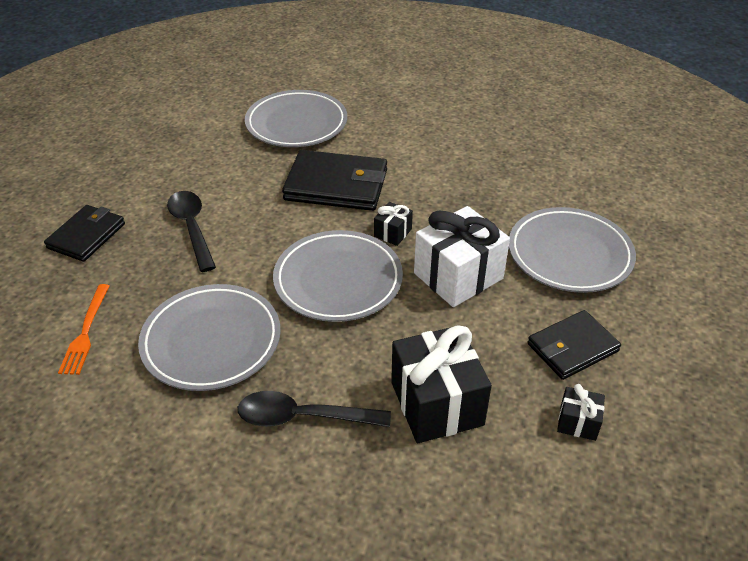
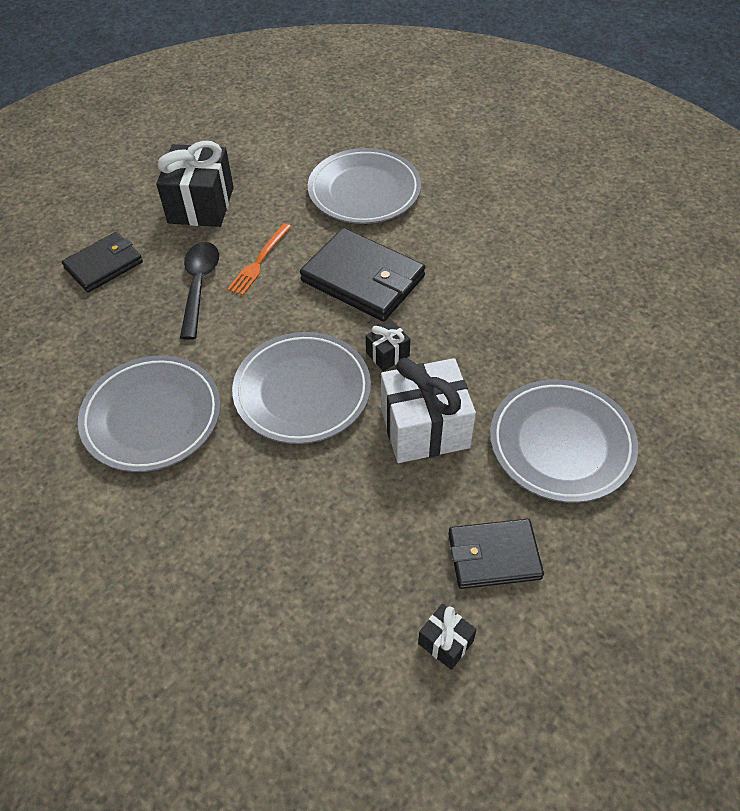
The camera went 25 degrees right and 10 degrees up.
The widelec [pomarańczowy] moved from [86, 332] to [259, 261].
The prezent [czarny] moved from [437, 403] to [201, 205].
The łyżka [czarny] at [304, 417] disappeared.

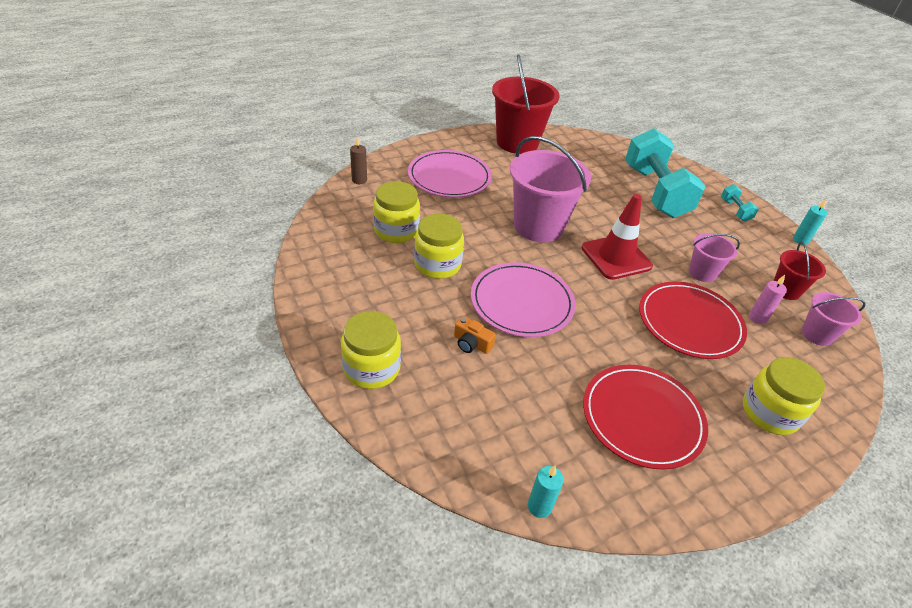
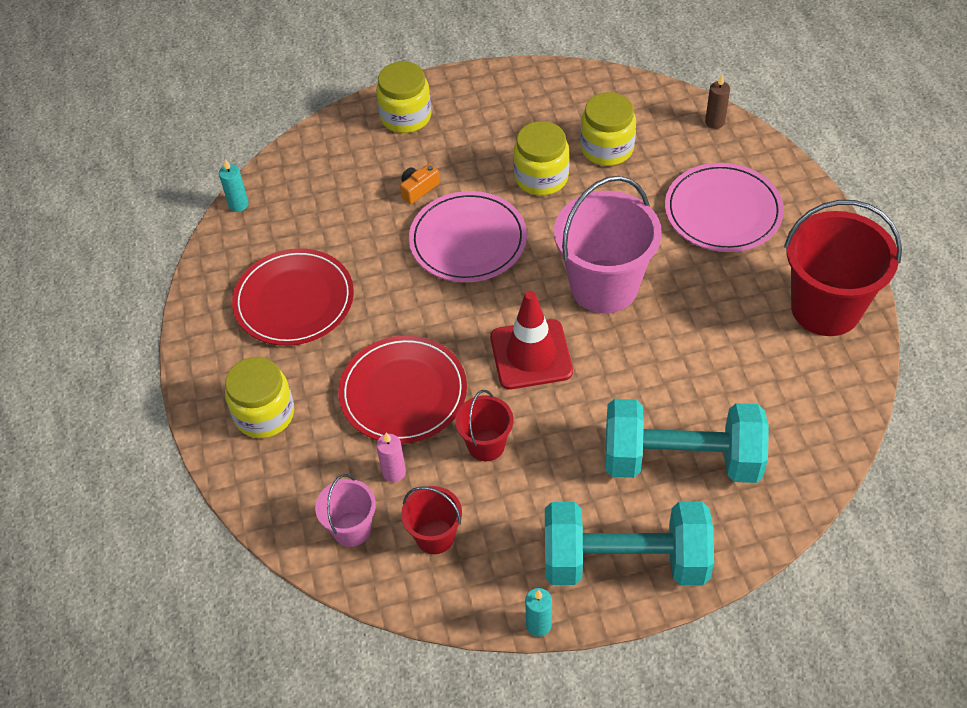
The camera went 110 degrees right and 10 degrees up.
The hantel [turkusowy] at [735, 210] changed to 2.44 times the size.
The wiadro [różowy] at [702, 273] became the wiadro [czerwony] at [486, 445].

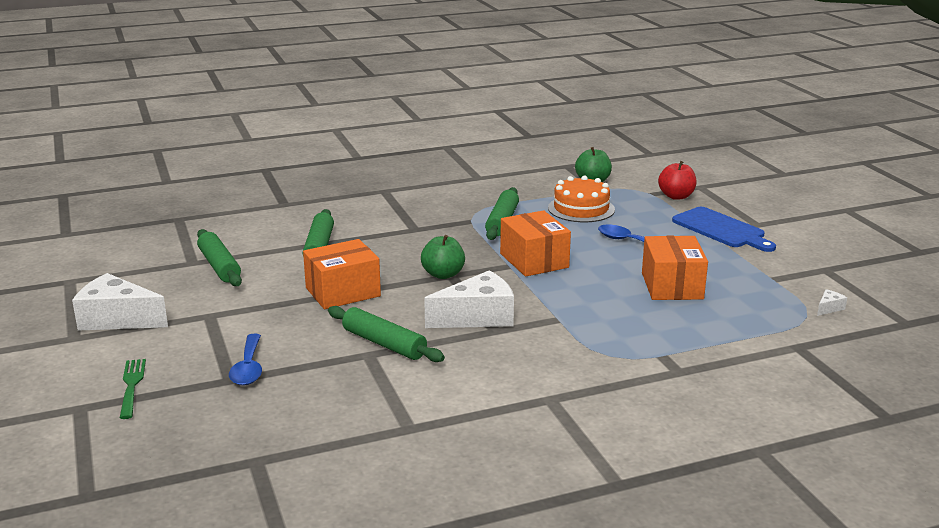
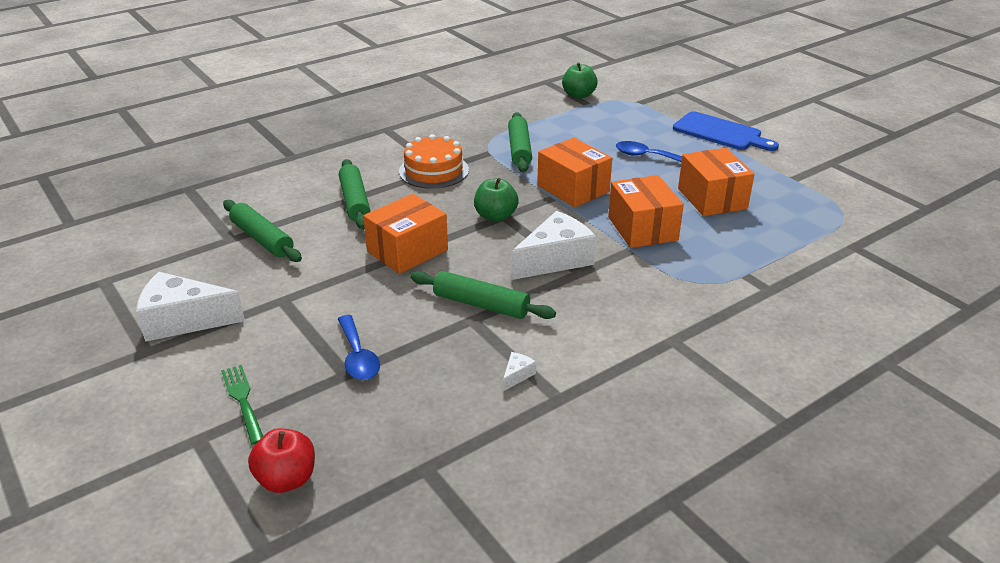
The camera went 15 degrees left and 10 degrees up.
The jabłko [czerwony] moved from [676, 196] to [286, 479].
The tort [pomarańczowy] moved from [581, 209] to [434, 171].
The ser [biały] moved from [829, 308] to [517, 375].
The pudełko [pomarańczowy] at [642, 228] appeared.

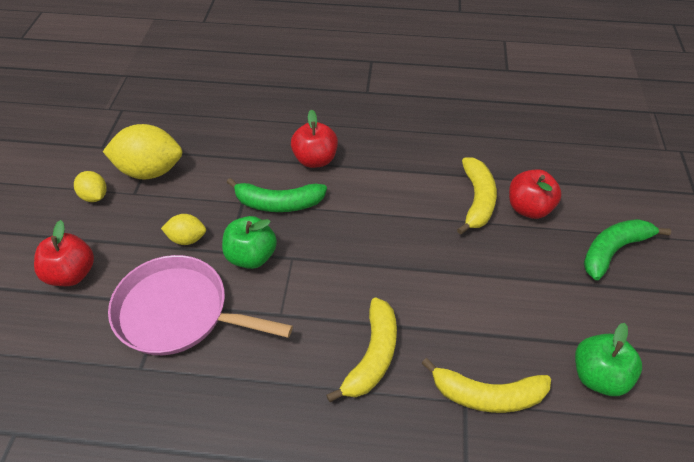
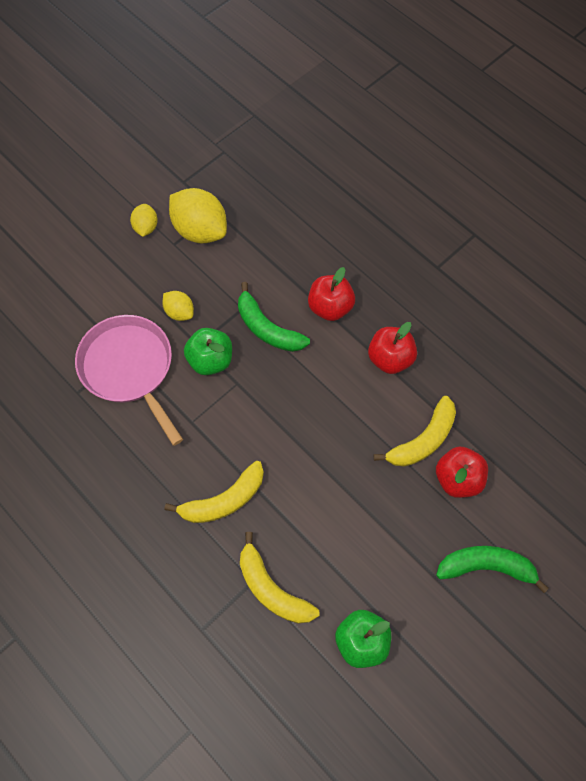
The camera went 40 degrees right and 15 degrees up.
The jabłko [czerwony] moved from [72, 274] to [390, 359].

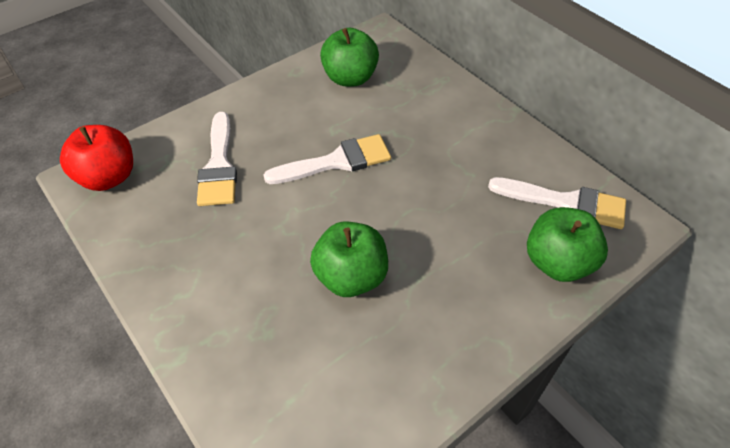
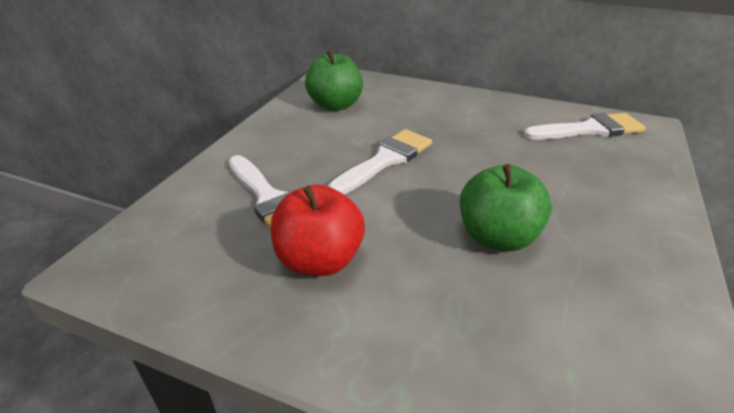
The camera went 30 degrees left and 15 degrees down.
The jabłko [czerwony] moved from [108, 177] to [319, 260].
The jabłko [zielony] at [557, 262] disappeared.

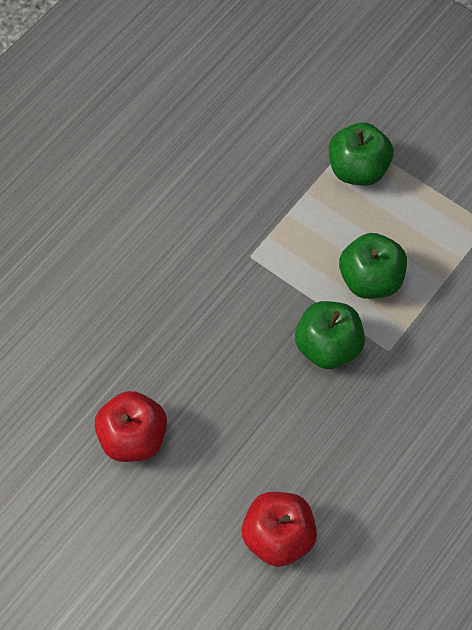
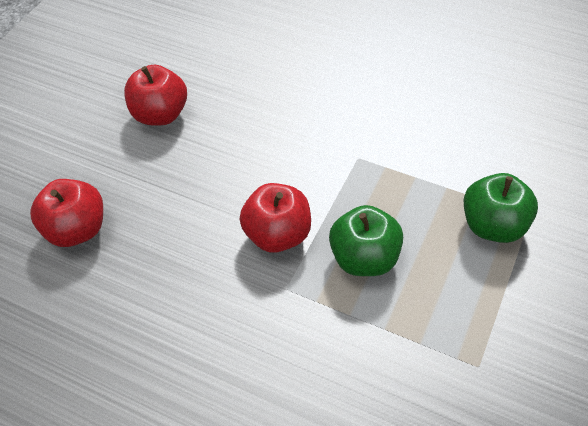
The camera went 80 degrees right and 10 degrees down.
The jabłko [zielony] at [328, 347] became the jabłko [czerwony] at [277, 235].

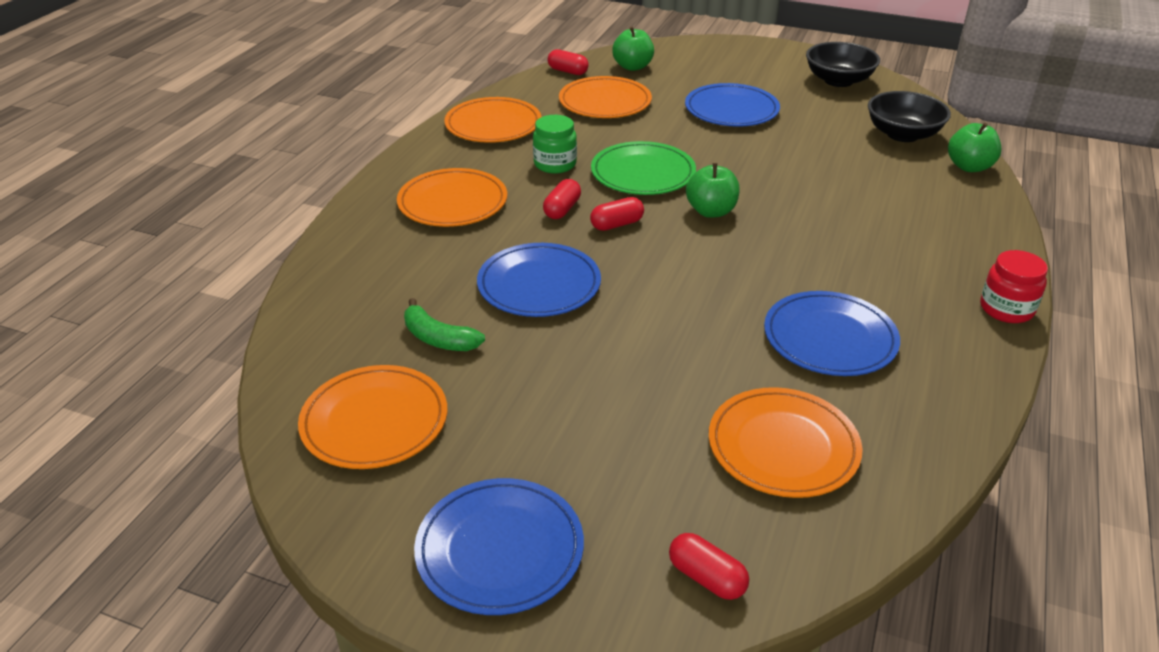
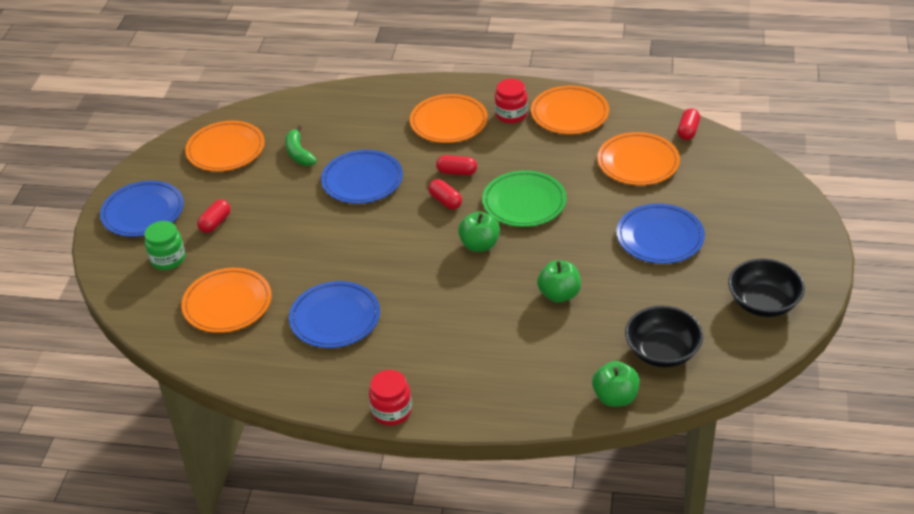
The camera went 80 degrees right and 5 degrees up.
The jabłko [zielony] moved from [632, 67] to [559, 294].
The słoik [zielony] moved from [555, 164] to [168, 259].
The banan [zielony] at [438, 338] turned 45 degrees counterclockwise.
The kapsułka [czerwony] moved from [706, 578] to [215, 223].
The słoik [czerwony] at [511, 114] appeared.

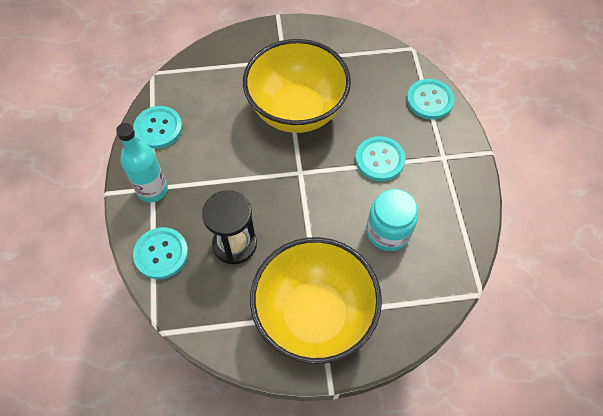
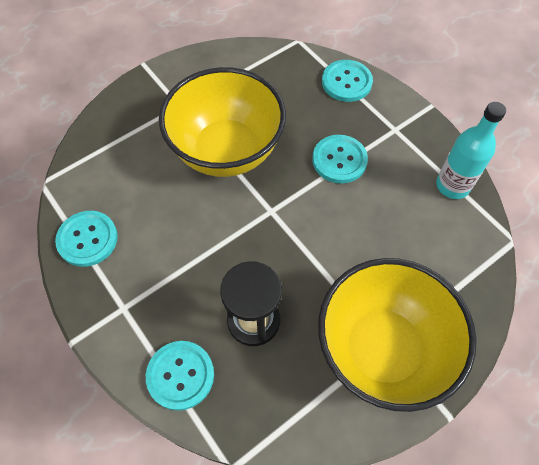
The camera went 30 degrees left and 0 degrees up.
The butelka [turkusowy] moved from [152, 190] to [452, 185].
The słoik [turkusowy] at [388, 232] disappeared.

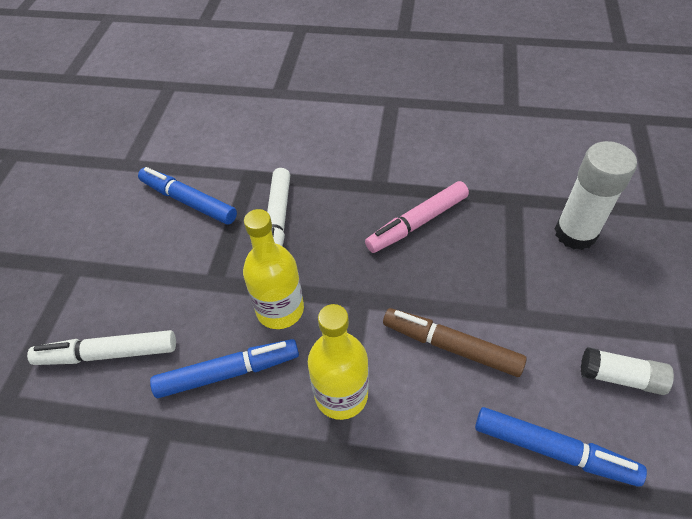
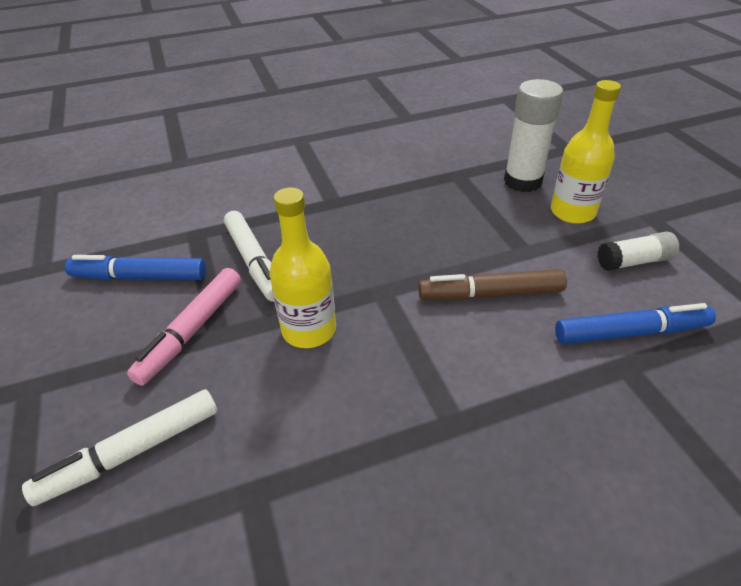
The camera went 30 degrees left and 10 degrees down.
The flamaster [różowy] moved from [417, 223] to [192, 331].
The butelka [żółty] moved from [341, 395] to [572, 212].
The flamaster [niebieski] at [228, 372] disappeared.

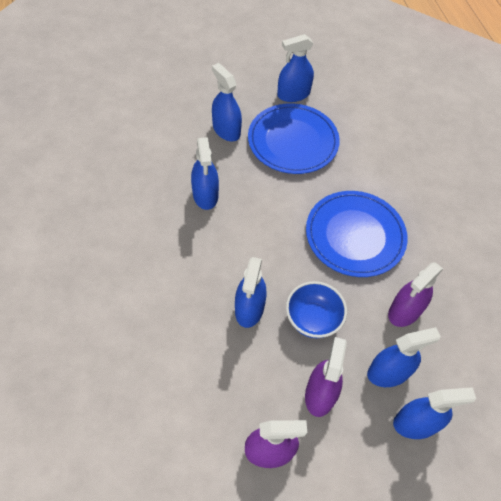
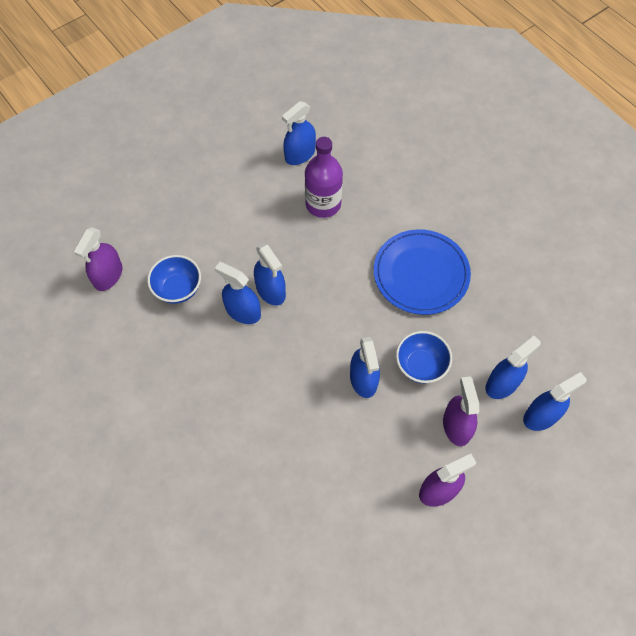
The camera went 20 degrees left and 5 degrees up.
The spryskiwacz [niebieski] moved from [226, 130] to [243, 311].
The talerz [niebieski] at [293, 141] was replaced by the butelka [fioletowy] at [323, 204].
The spryskiwacz [fioletowy] moved from [405, 311] to [108, 276].
The miska [niebieski] at [178, 289] appeared.

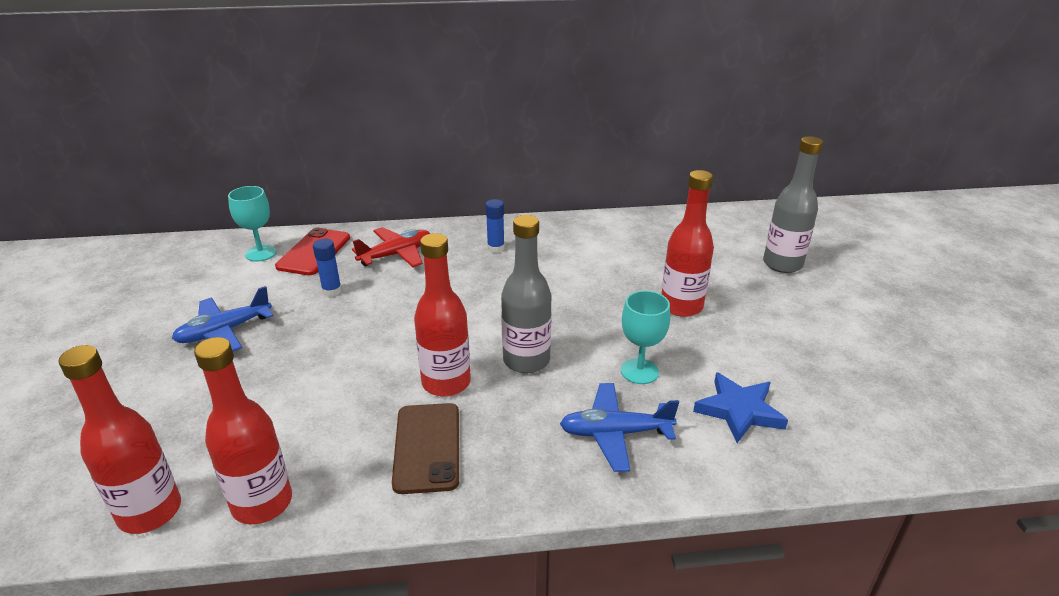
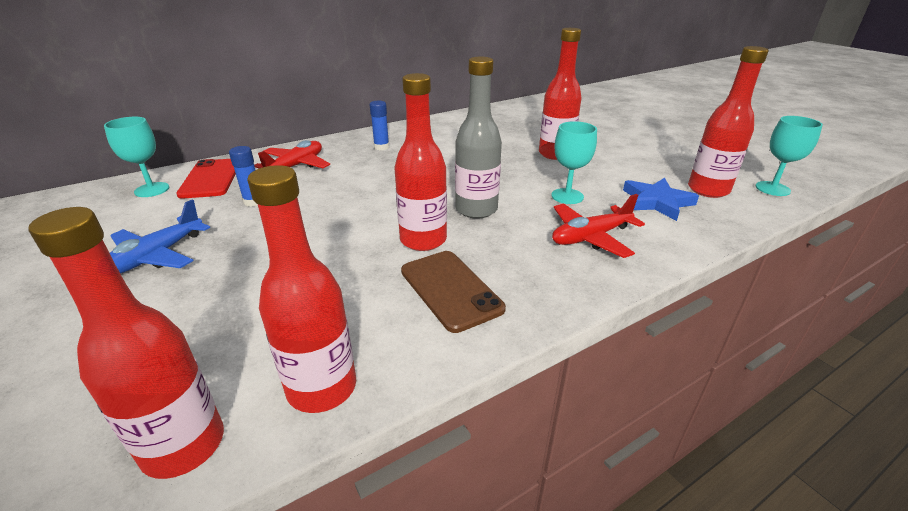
The camera went 25 degrees left and 0 degrees up.
The butelka [szary] at [782, 264] disappeared.
The samolot [niebieski] at [615, 433] became the samolot [czerwony] at [590, 237].
The butelka [czerwony] at [708, 190] appeared.
The kielich [turkusowy] at [772, 189] appeared.

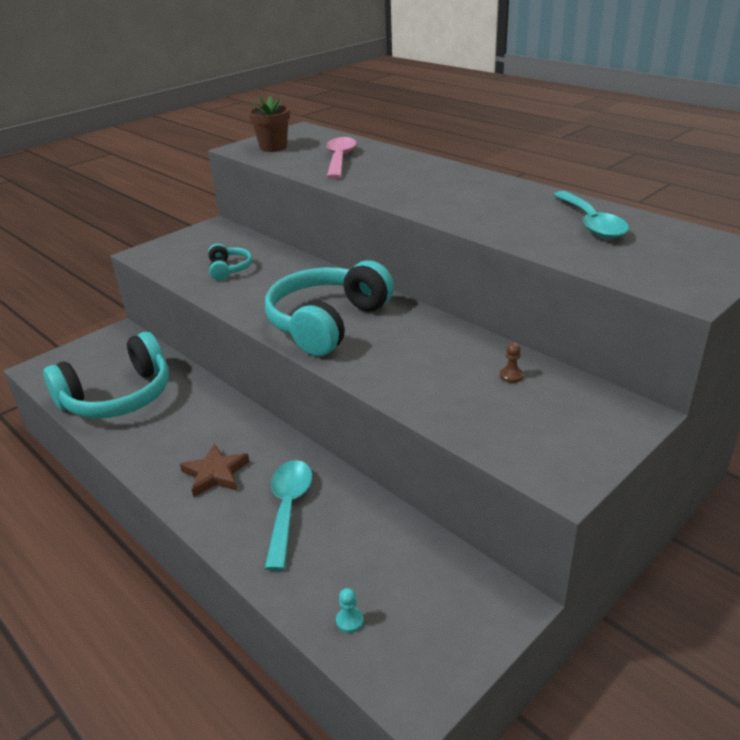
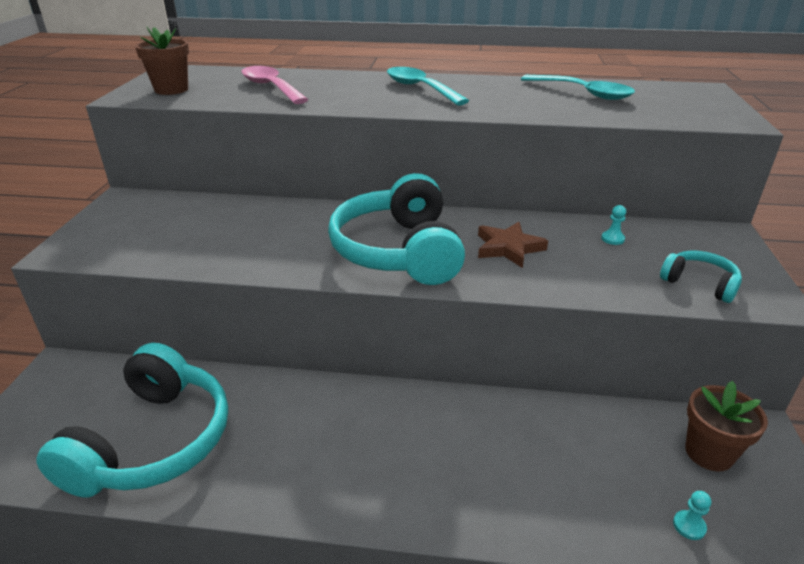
The camera went 40 degrees left and 0 degrees up.
The słuchawki [turkusowy] moved from [229, 269] to [699, 283].
The pionek [brązowy] at [511, 376] became the pionek [turkusowy] at [612, 239].
The gwiazda [brązowy] moved from [215, 474] to [508, 248].
The łyżka [turkusowy] moved from [288, 509] to [420, 88].
The doniczka [brązowy] at [709, 453] appeared.

